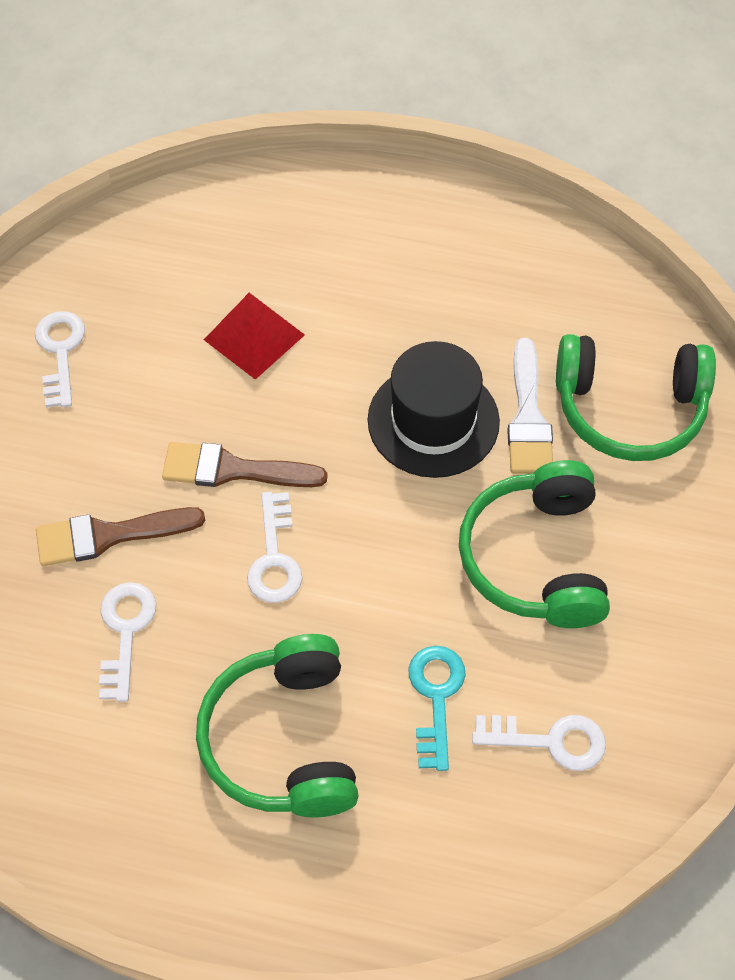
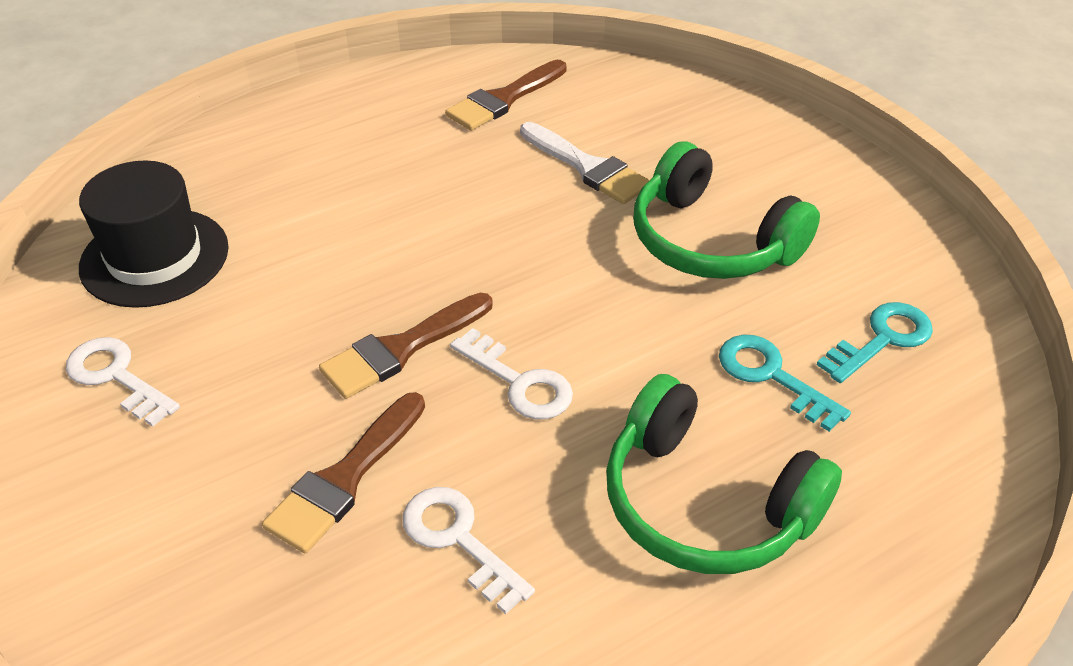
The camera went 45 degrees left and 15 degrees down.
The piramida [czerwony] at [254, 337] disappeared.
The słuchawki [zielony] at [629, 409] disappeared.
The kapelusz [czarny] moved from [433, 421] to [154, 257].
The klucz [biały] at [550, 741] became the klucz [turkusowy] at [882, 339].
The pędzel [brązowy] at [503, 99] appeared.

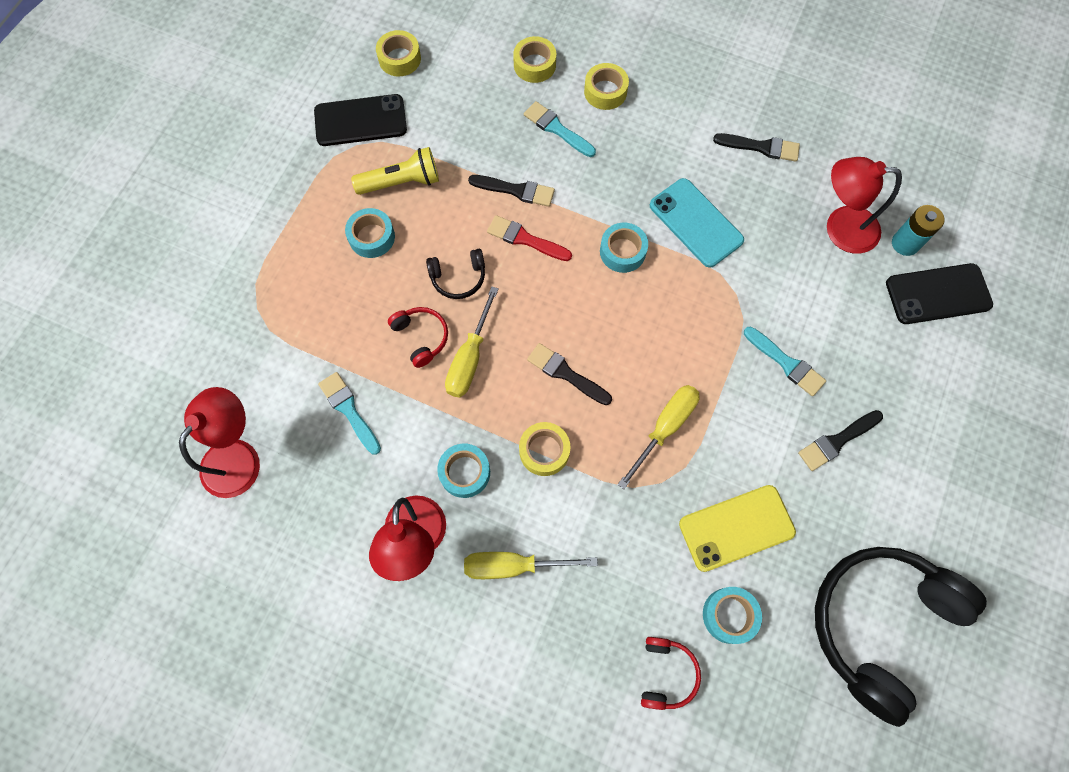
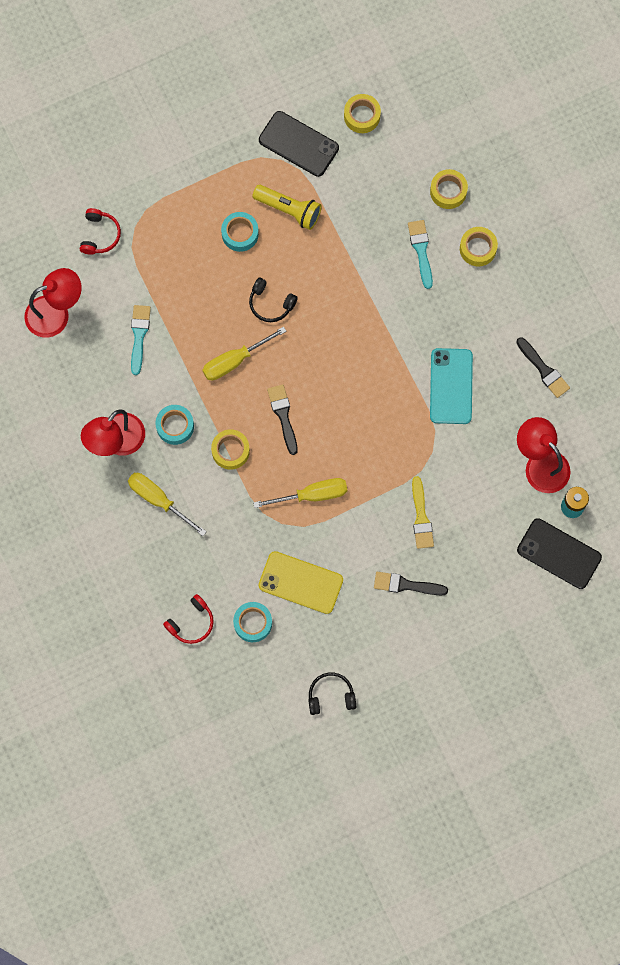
The camera went 40 degrees right and 5 degrees up.
The pędzel [czarny] at [516, 190] disappeared.
The pędzel [czerwony] at [525, 239] disappeared.
The taśma klejąca [turkusowy] at [622, 251] disappeared.
The słuchawki [czerwony] moved from [421, 337] to [100, 235].
The pędzel [turkusowy] at [786, 363] became the pędzel [żółty] at [421, 517].
The słuchawki [czarny] at [879, 623] changed to 0.43 times the size.

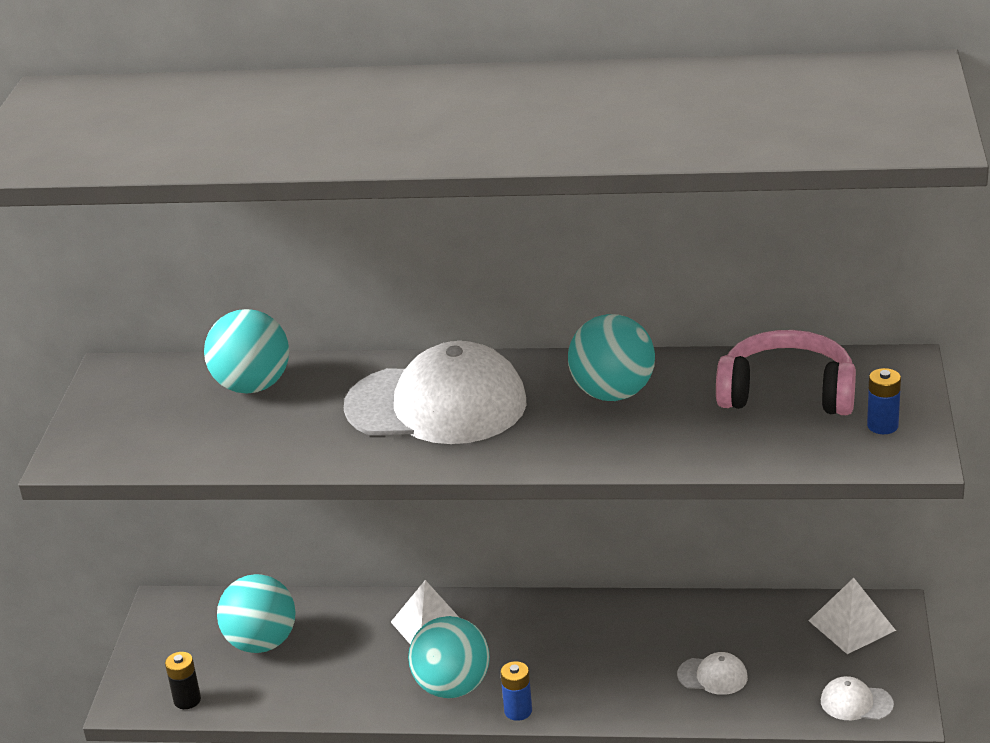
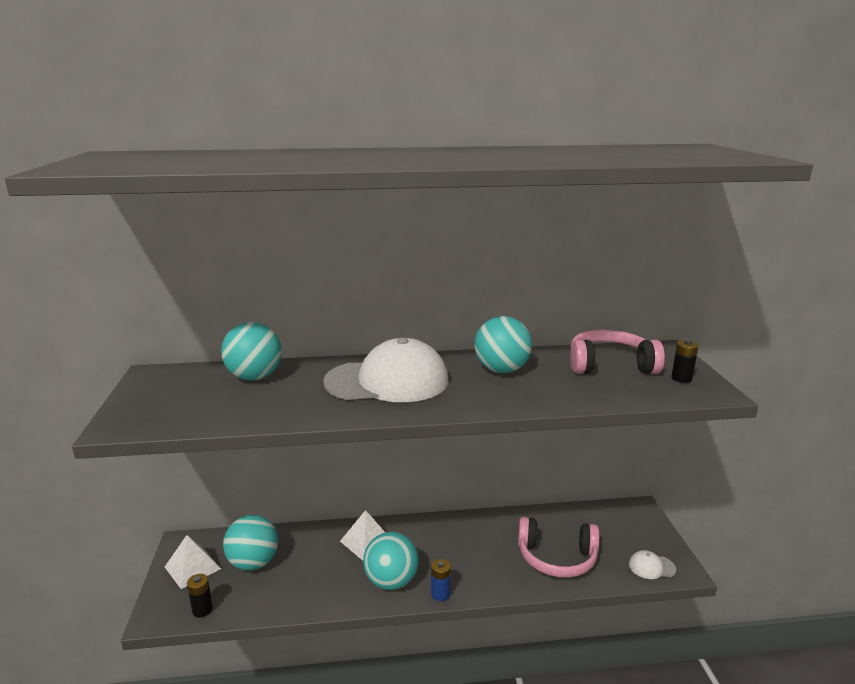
The camera went 15 degrees left and 10 degrees down.
The bateria [niebieski] at [882, 426] became the bateria [czarny] at [681, 378].
The piramida [biały] moved from [851, 625] to [192, 567].
The czapka [biały] at [713, 676] was replaced by the słuchawki [różowy] at [557, 558].

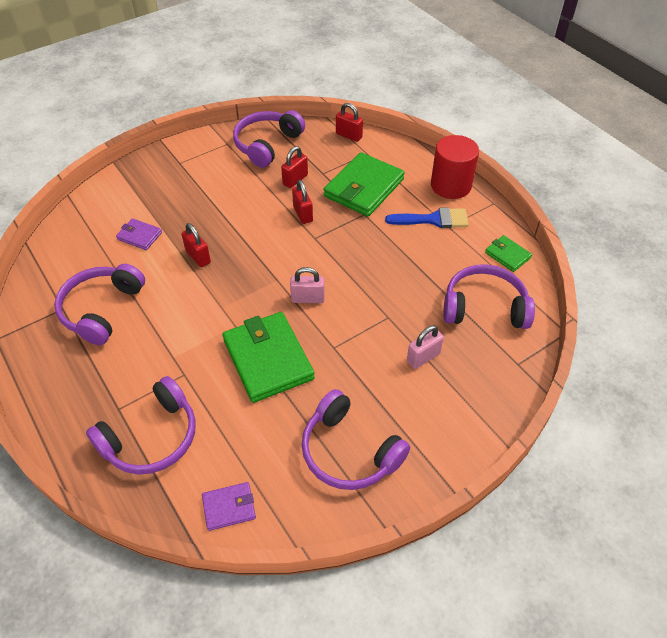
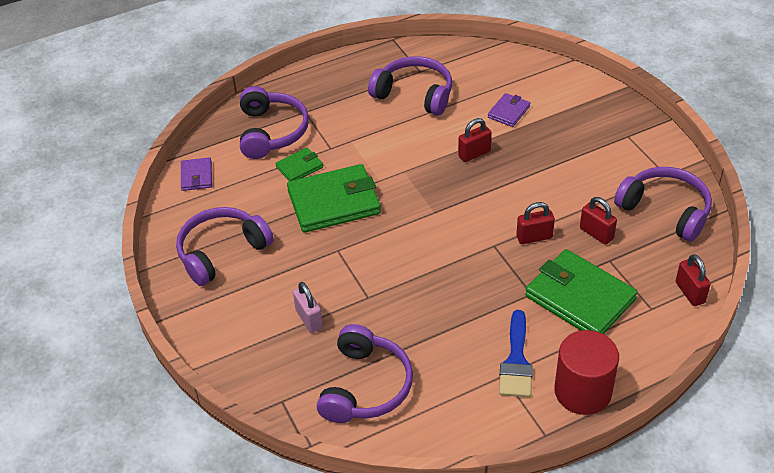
The camera went 100 degrees right and 5 degrees down.
The kłódka [czerwony] at [349, 135] turned 60 degrees counterclockwise.
The portfel [zielony] moved from [507, 255] to [299, 167].
The kłódka [różowy] at [307, 299] disappeared.
The słuchawki [fioletowy] at [152, 437] turned 150 degrees counterclockwise.

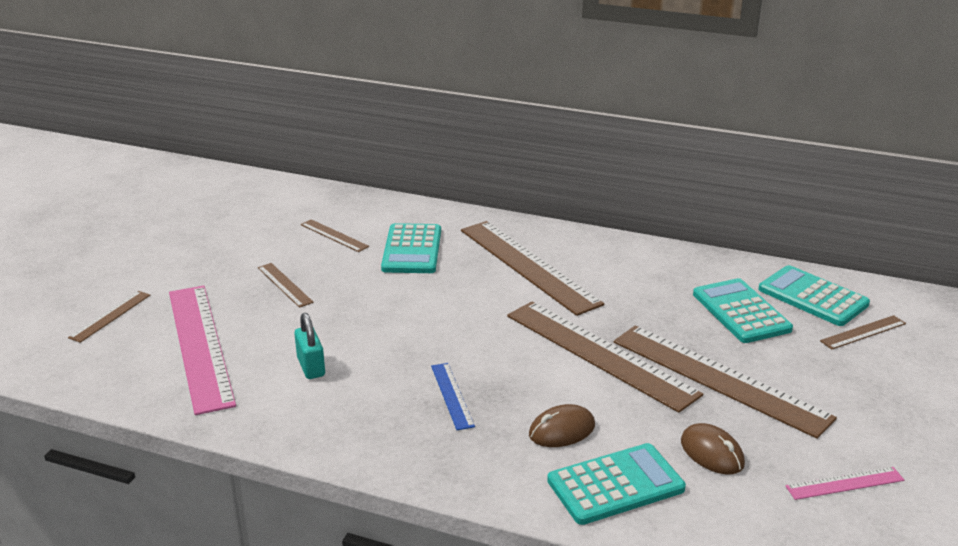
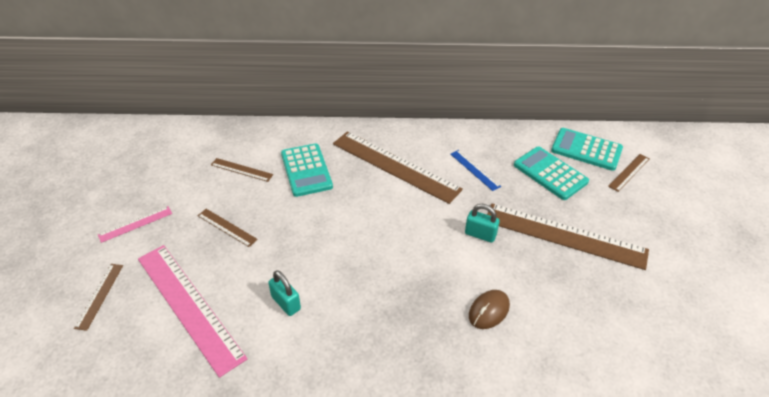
The camera went 20 degrees left and 15 degrees up.
The linijka [brązowy] at [599, 354] was replaced by the kłódka [turkusowy] at [480, 234].
The linijka [niebieski] moved from [452, 395] to [474, 170].
The myszka [brązowy] at [712, 453] disappeared.
The kalkulator [turkusowy] at [615, 485] disappeared.
The linijka [różowy] moved from [845, 483] to [135, 224].

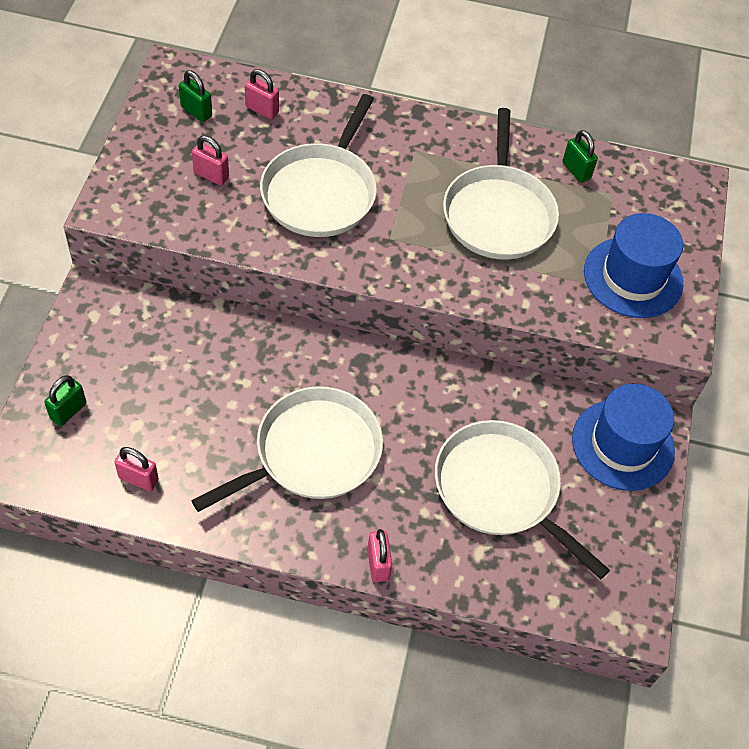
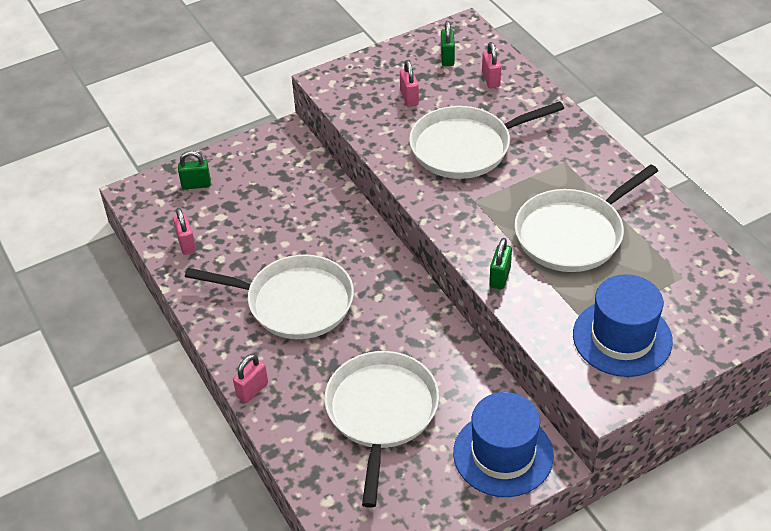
The camera went 55 degrees right and 10 degrees down.
The kłódka [zielony] moved from [576, 171] to [499, 277].

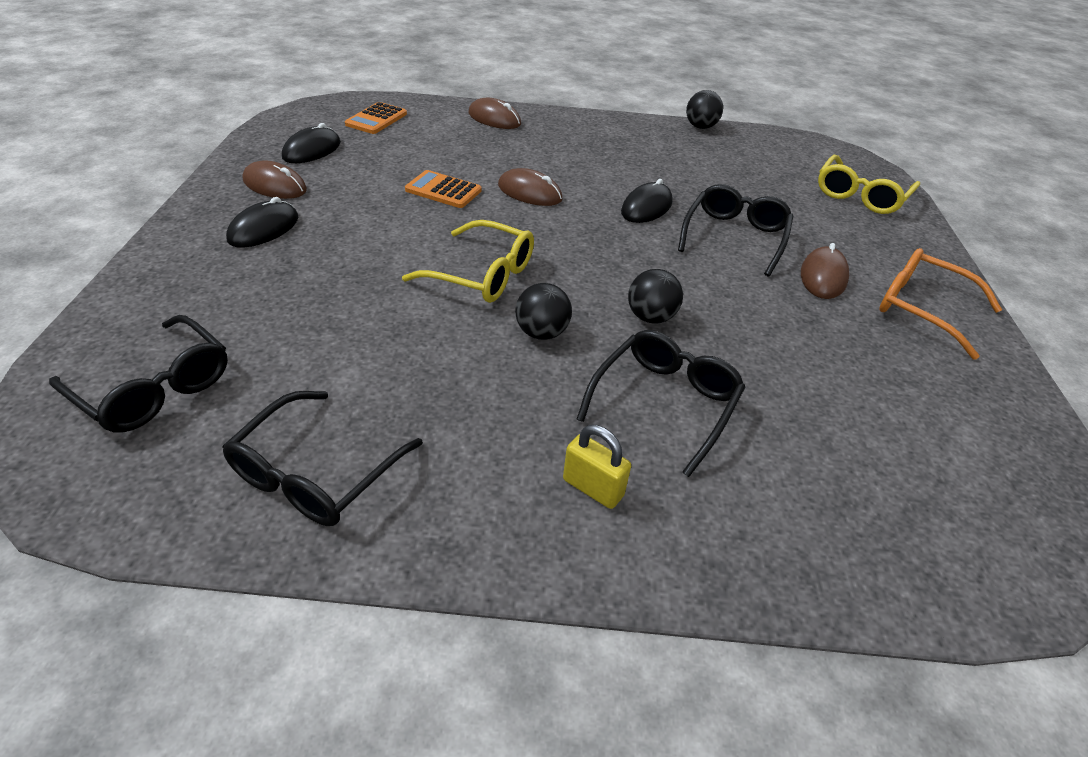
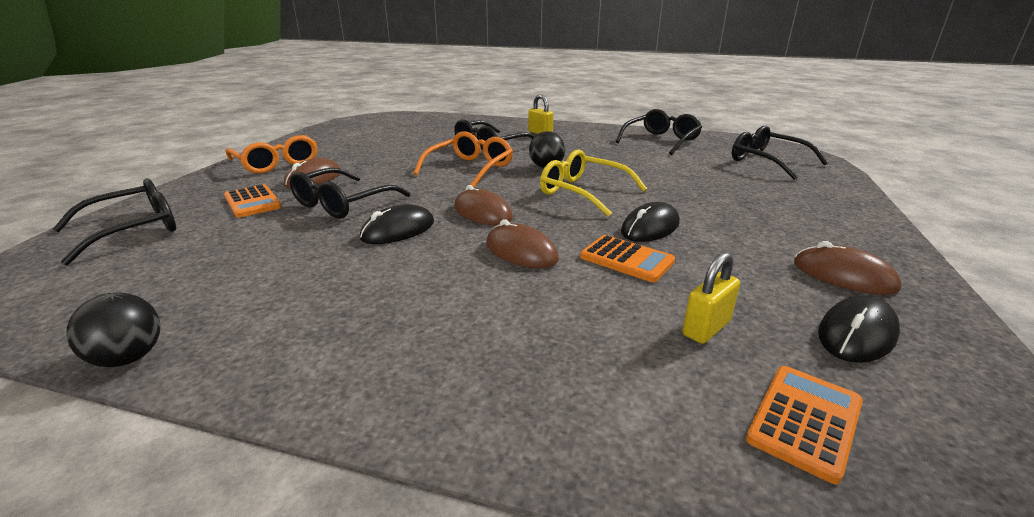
The camera went 165 degrees left and 15 degrees down.
The myszka [brązowy] moved from [494, 119] to [482, 213].
The okulary [żółty] at [861, 195] became the okulary [czarny] at [133, 230].
The myszka [czarny] moved from [264, 229] to [650, 228].
The piłka [czarny] at [650, 317] was replaced by the okulary [pomarańczowy] at [469, 169].
The kalkulator [pomarańczowy] at [252, 202] appeared.
The kłódka [żółty] at [706, 328] appeared.

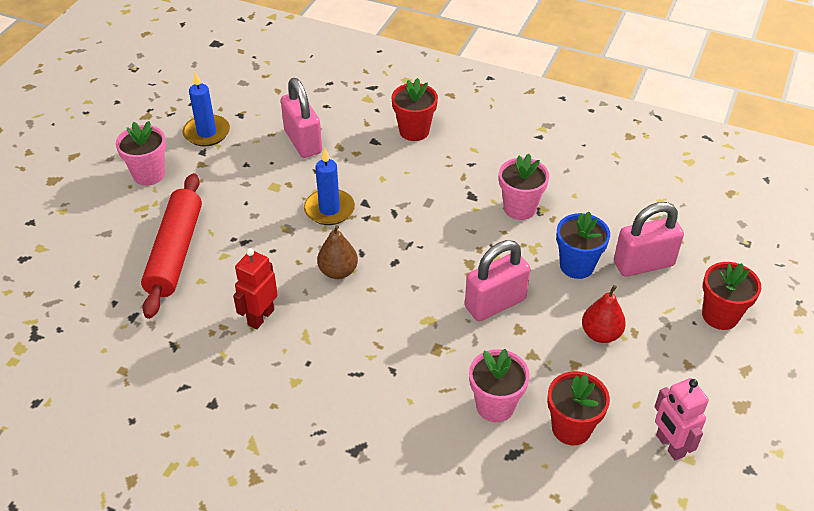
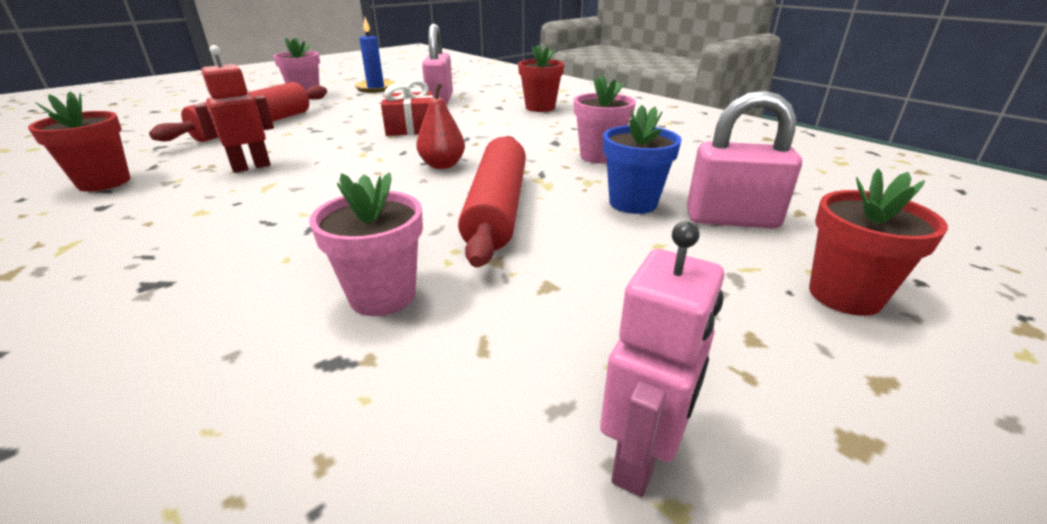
The camera went 25 degrees right and 15 degrees down.
The świeca [niebieski] at [329, 209] was replaced by the prezent [czerwony] at [411, 128].
The gruszka [brązowy] at [338, 271] disappeared.
The kłódka [różowy] at [495, 303] was replaced by the wałek do ciasta [czerwony] at [497, 208].
The gruszka [czerwony] moved from [601, 334] to [442, 165].
The doniczka [czerwony] moved from [571, 428] to [104, 182].
The robot [różowy] at [669, 446] turned 150 degrees counterclockwise.

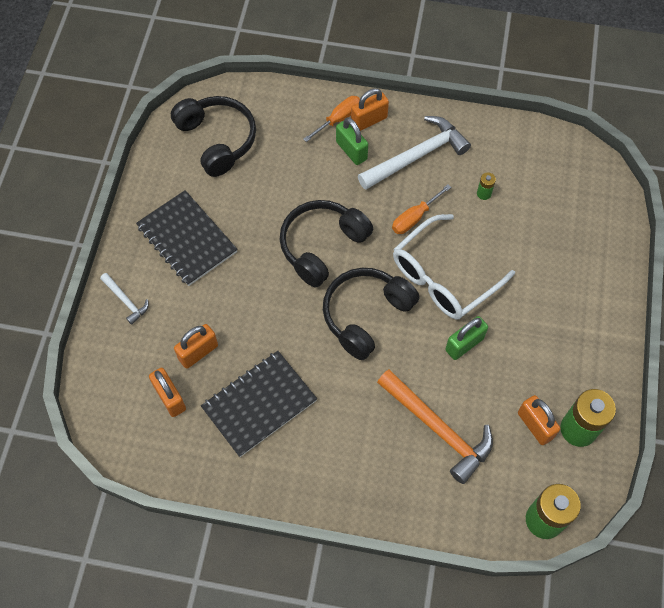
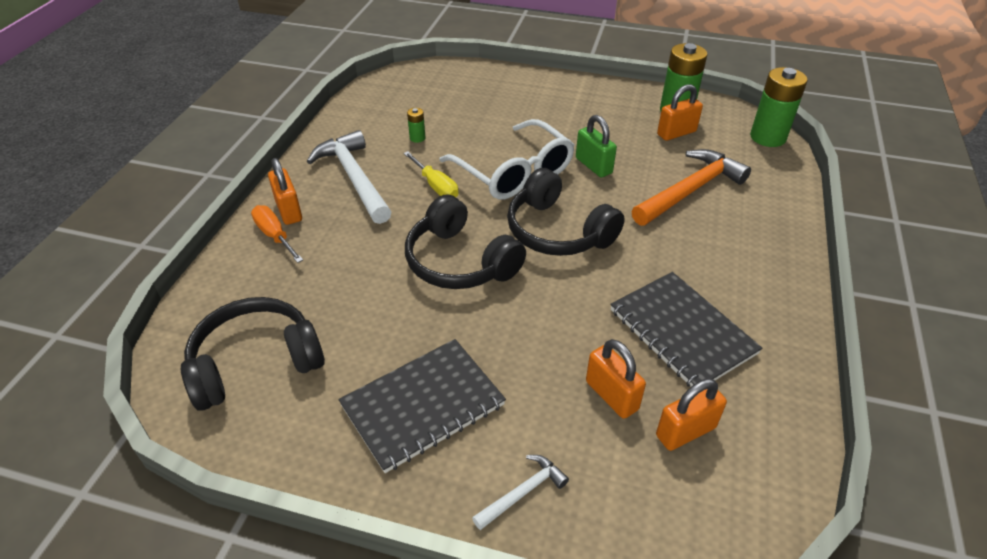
The camera went 85 degrees left and 20 degrees down.
The kłódka [zielony] at [351, 151] disappeared.
The śrubokręt [pomarańczowy] at [414, 217] became the śrubokręt [żółty] at [436, 186].

